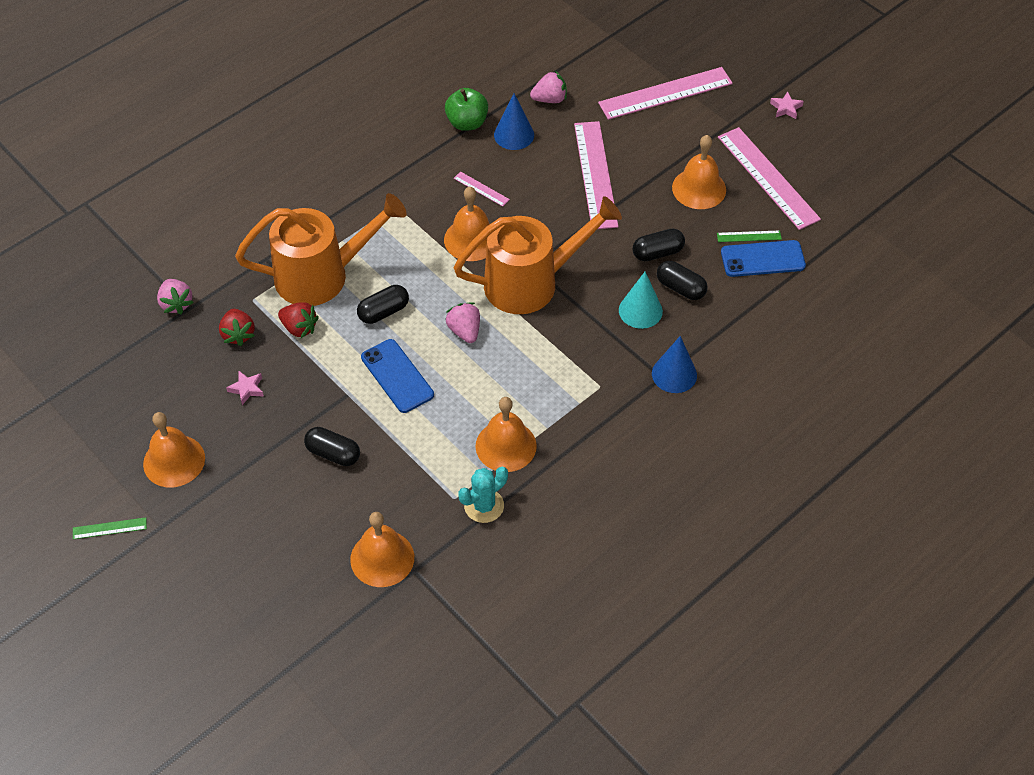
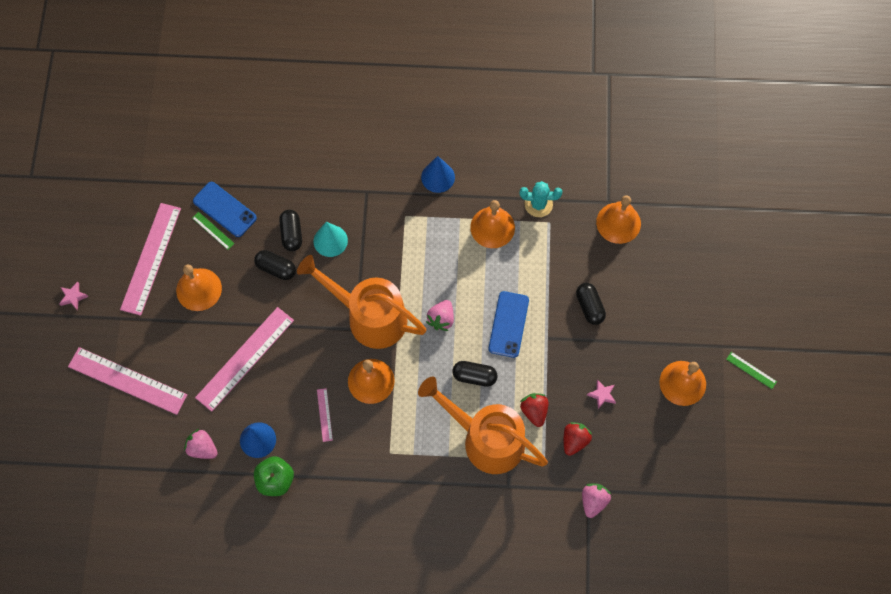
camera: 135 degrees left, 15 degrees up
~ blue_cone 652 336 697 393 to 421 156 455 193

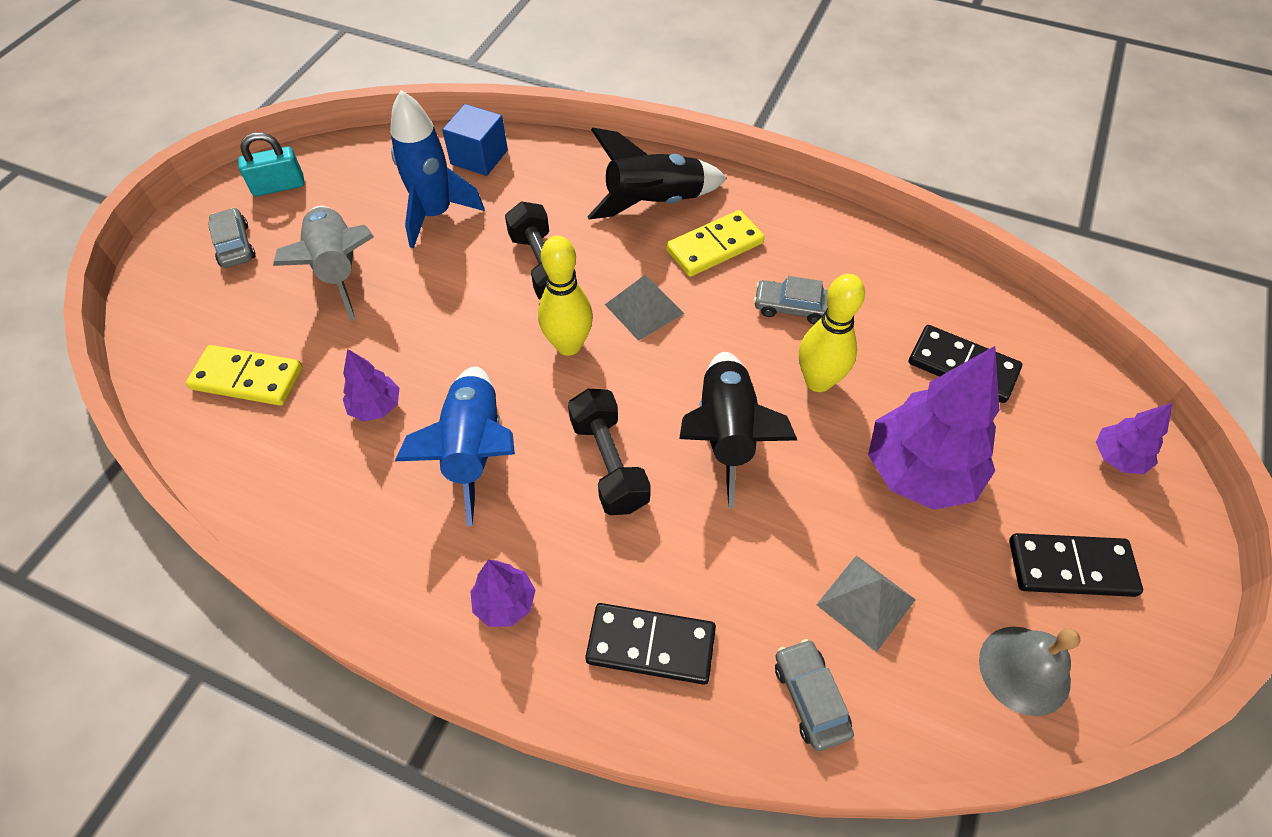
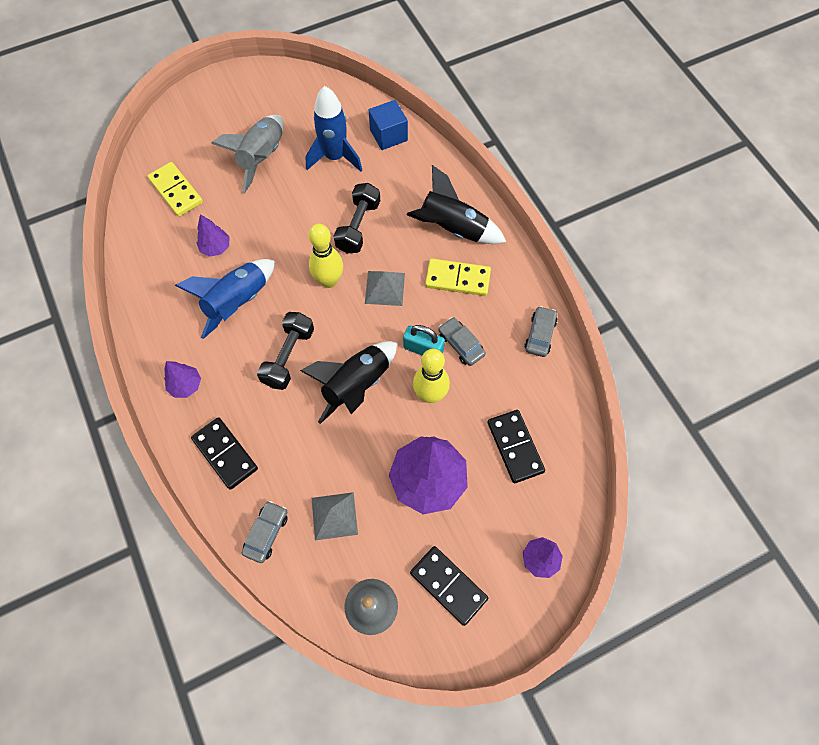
camera: 40 degrees right, 10 degrees up
~ turquoise_padlock 238 132 305 196 to 403 325 445 356
~ grey_car 208 208 255 268 to 524 306 558 357

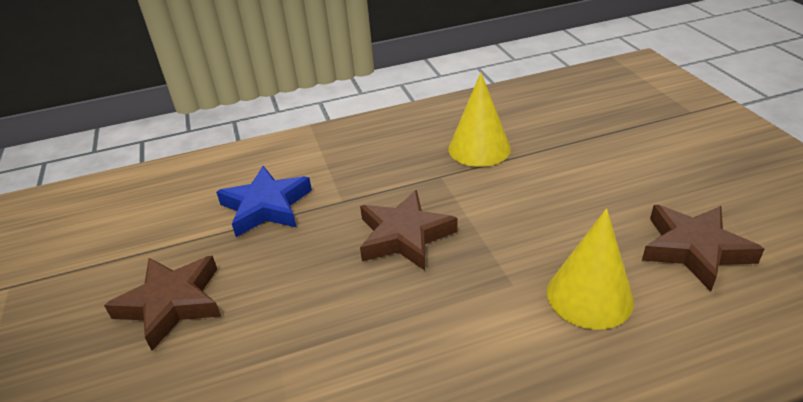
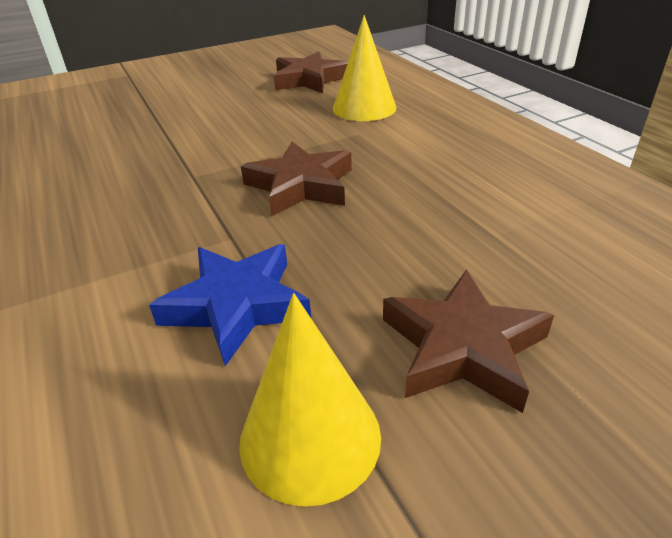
camera: 100 degrees left, 0 degrees up
~ yellow_cone 449 73 511 167 to 239 293 381 507

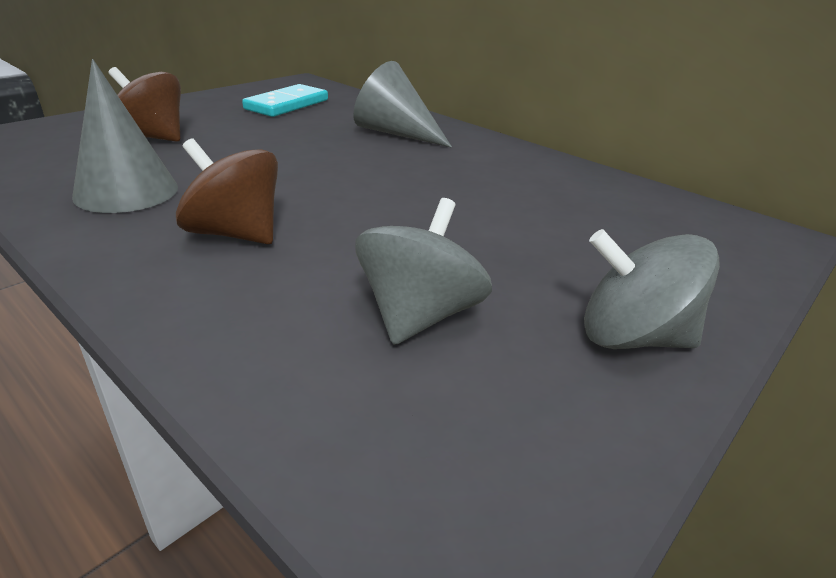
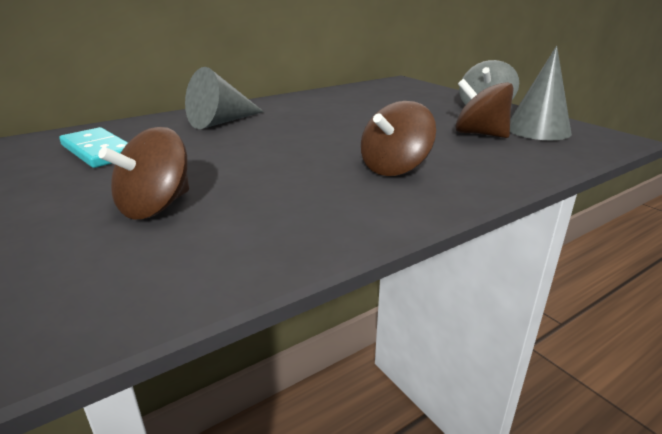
camera: 75 degrees left, 5 degrees down
~ grey_spinning_top 355 198 492 345 to brown_spinning_top 455 79 514 138
~ grey_cone 72 59 178 213 to 510 46 572 140

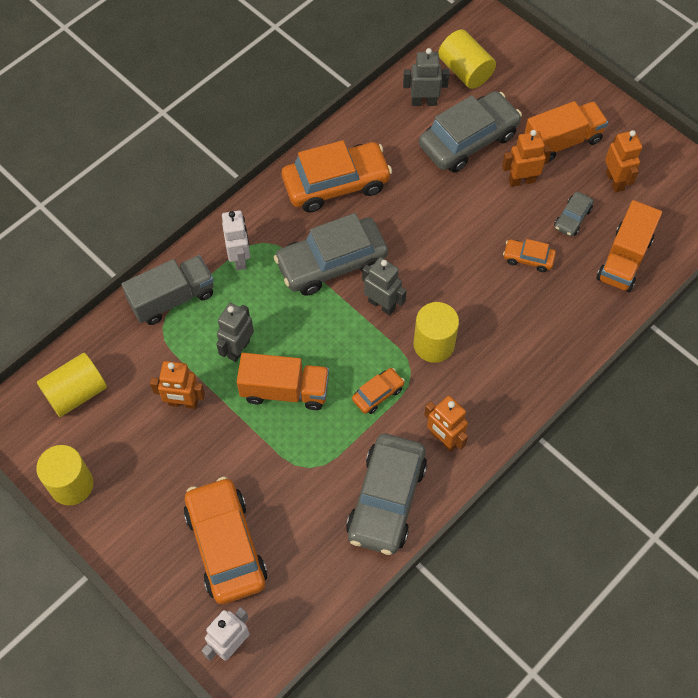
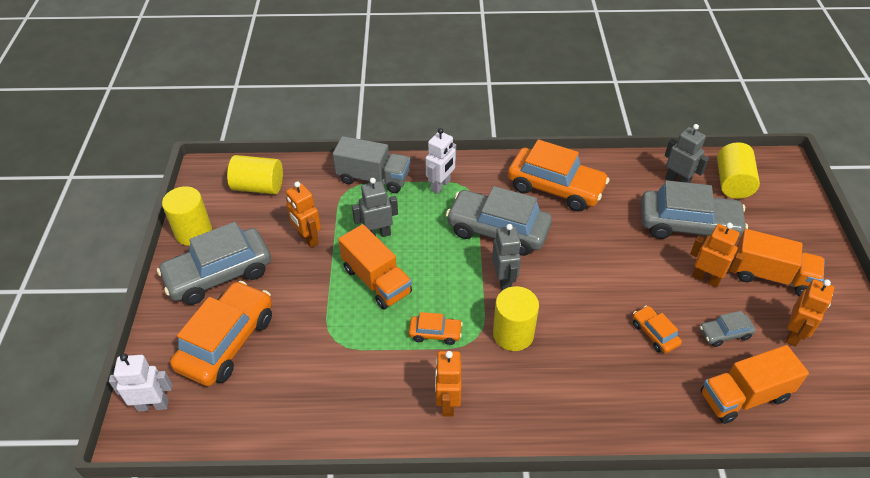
camera: 45 degrees right, 15 degrees down
~ grey_car 346 434 427 555 to 157 222 271 305

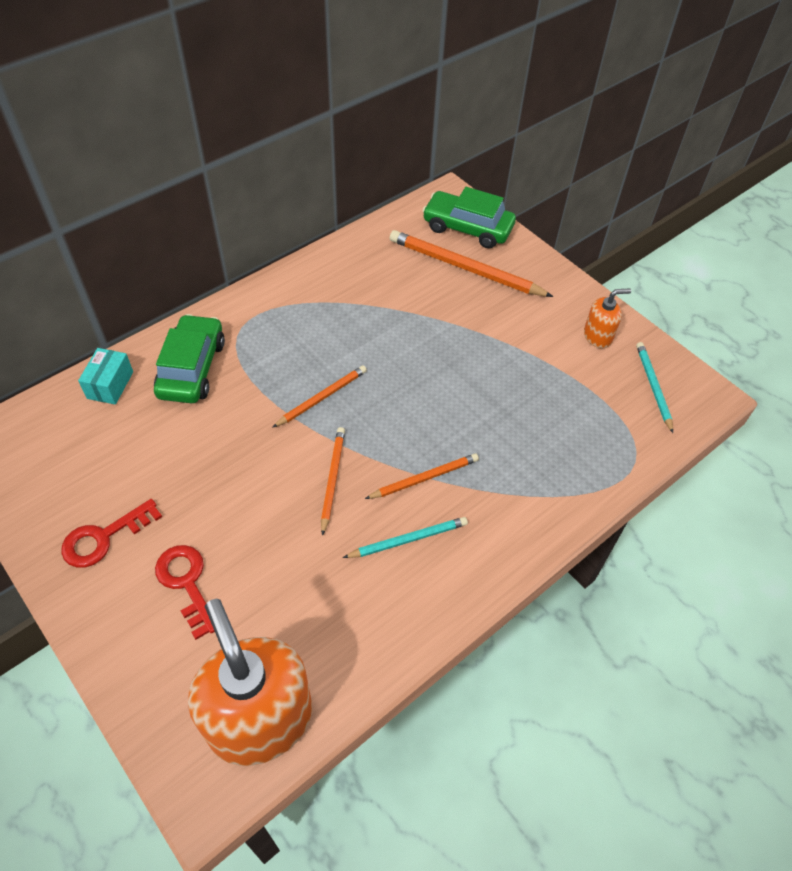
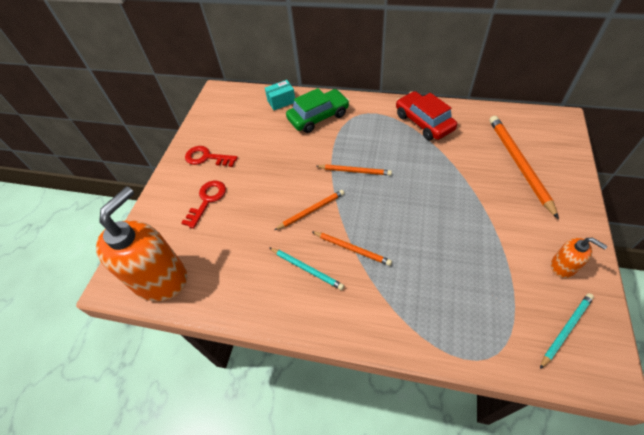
camera: 60 degrees right, 0 degrees up
+ red_car 396 91 457 140
- green_car 422 187 516 248

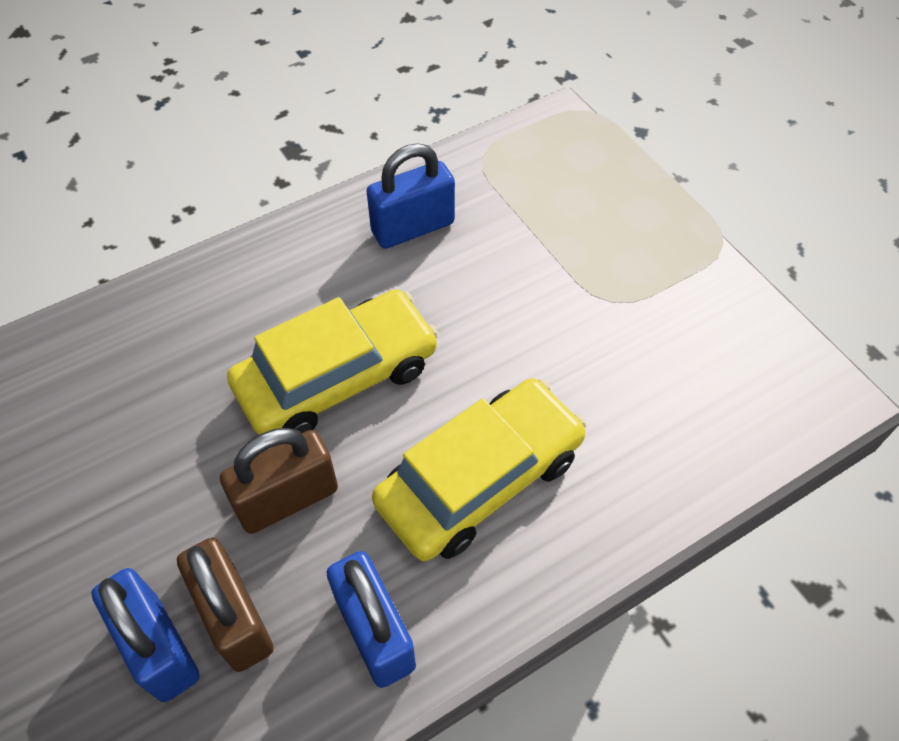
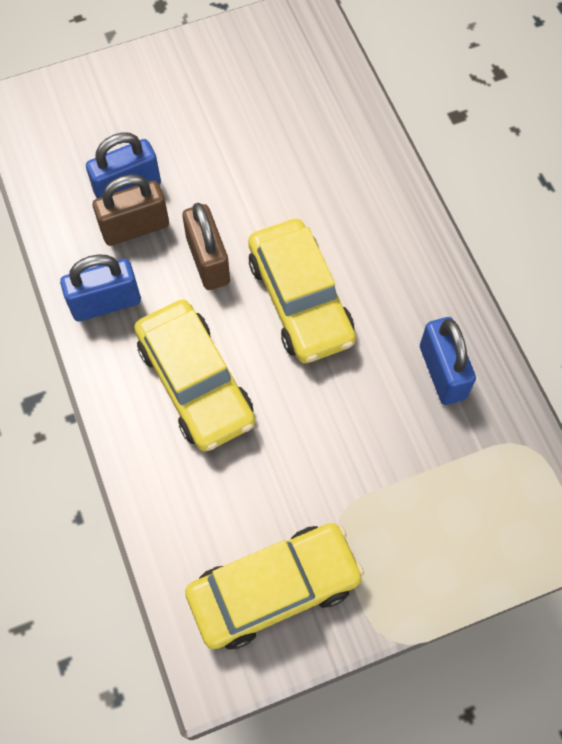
camera: 100 degrees right, 10 degrees up
+ yellow_car 185 523 364 649

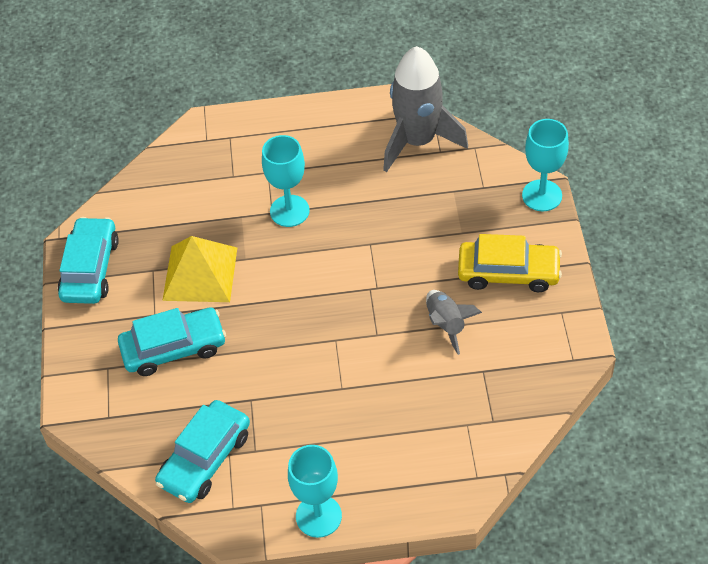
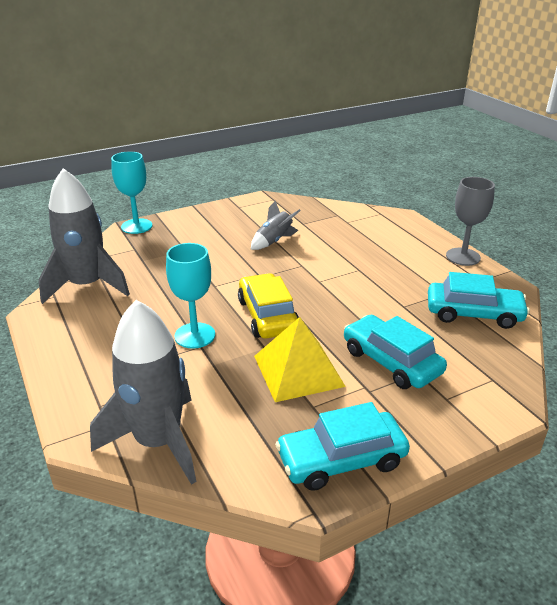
camera: 115 degrees left, 20 degrees down
+ grey_rocket 90 300 196 485
~ yellow_car 458 234 562 292 to 238 273 299 339
~ turquoise_goblet 288 445 342 538 to grey_goblet 446 177 495 266

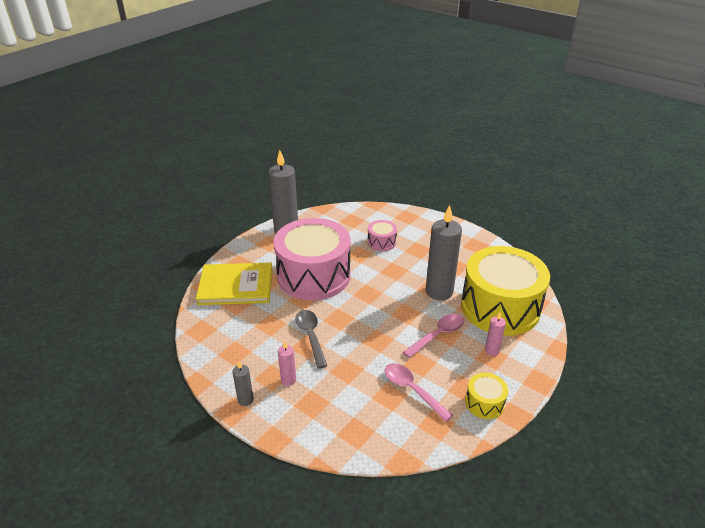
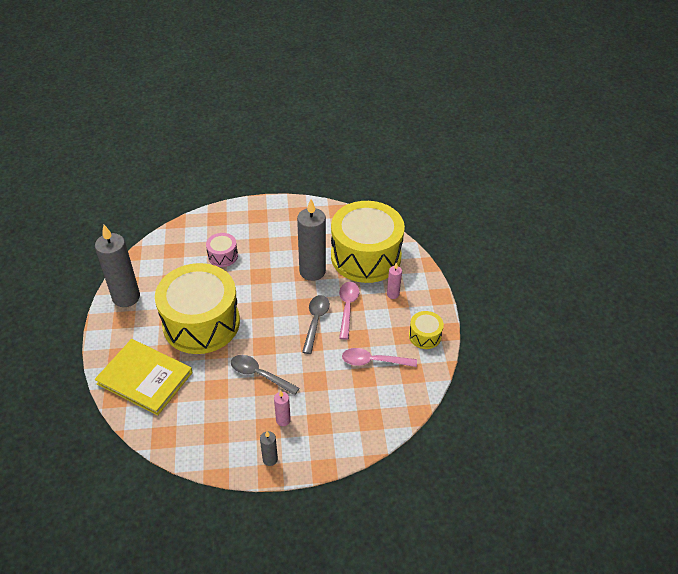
camera: 45 degrees left, 10 degrees up
~ yellow_book 196 263 272 305 = 95 339 193 416 75 degrees clockwise
~ pink_drum 274 218 351 301 to yellow_drum 155 263 240 354
+ grey_spoon 302 295 330 354

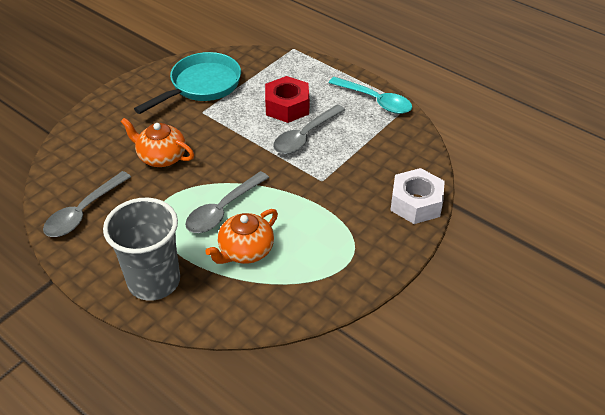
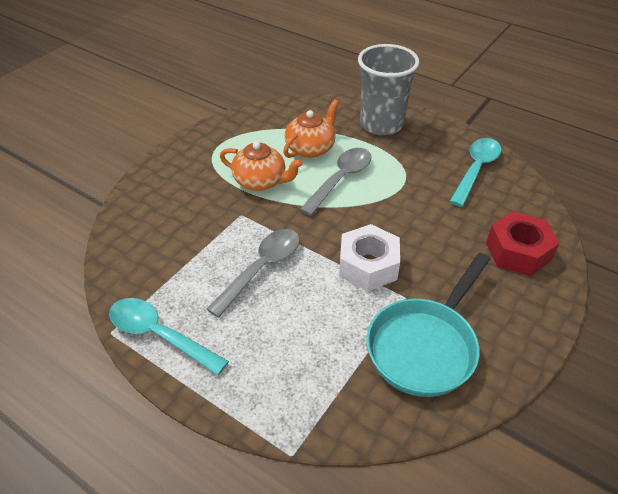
camera: 175 degrees right, 0 degrees up
~ orange_teapot 121 118 194 167 to 220 141 303 191
~ white_nut 390 168 445 224 to 339 224 400 291
~ grey_spoon 43 171 131 237 to turquoise_spoon 449 138 502 207
~ red_nut 265 76 309 123 to 486 211 559 276

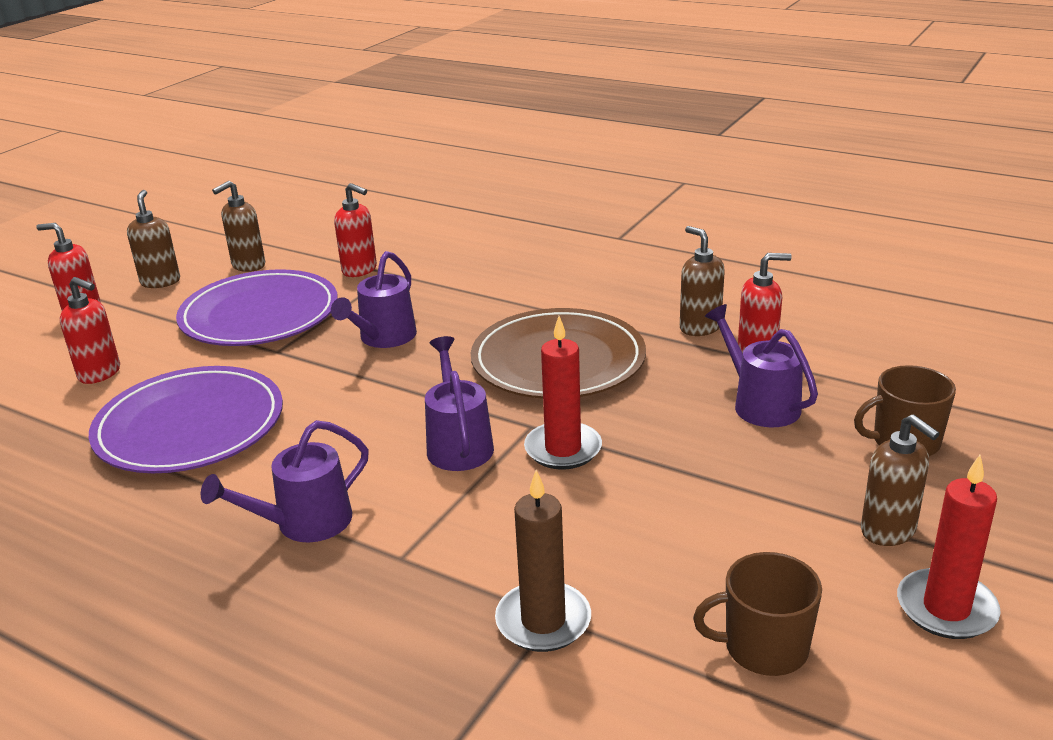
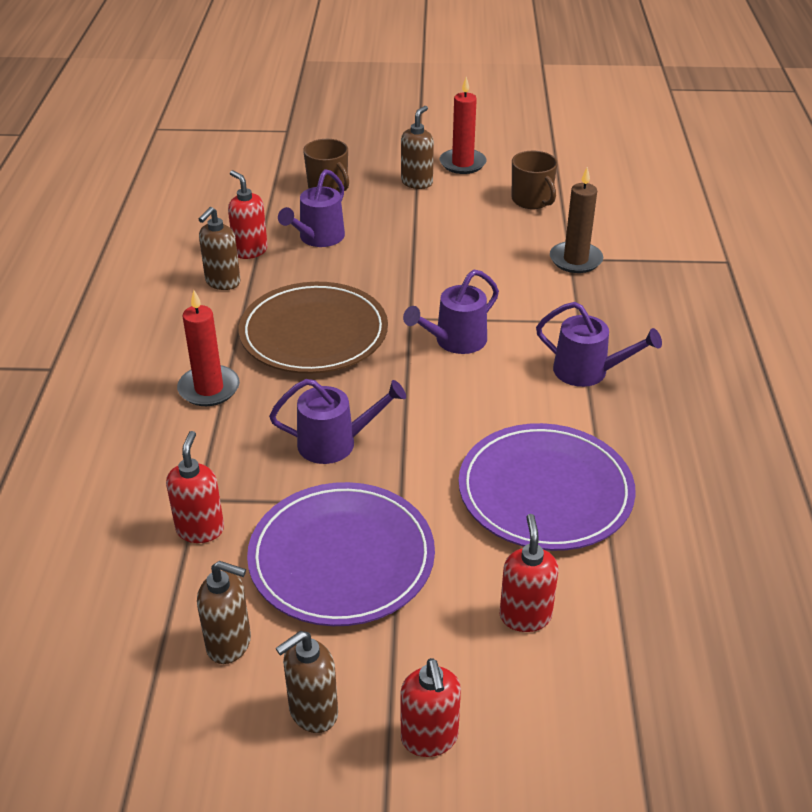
camera: 120 degrees left, 10 degrees up
~ red_candle 524 316 602 470 to 177 290 240 406

